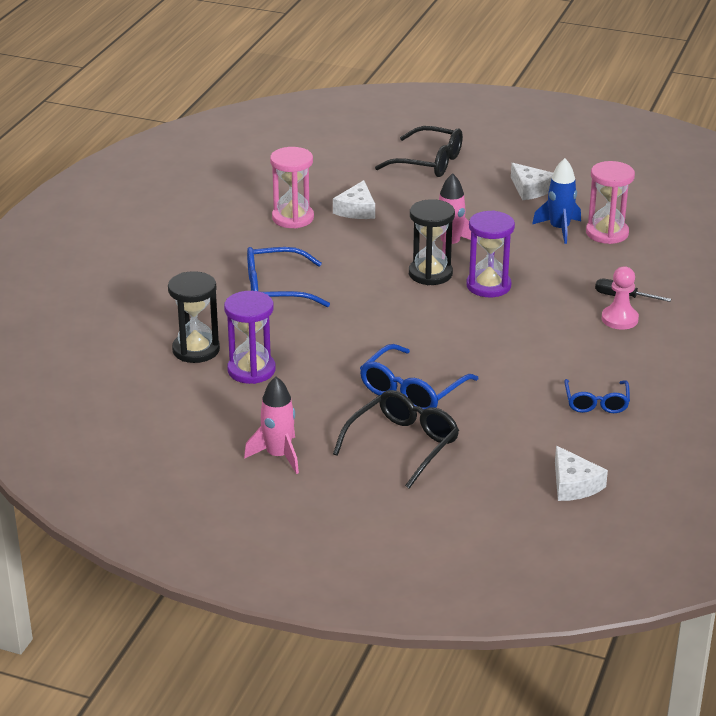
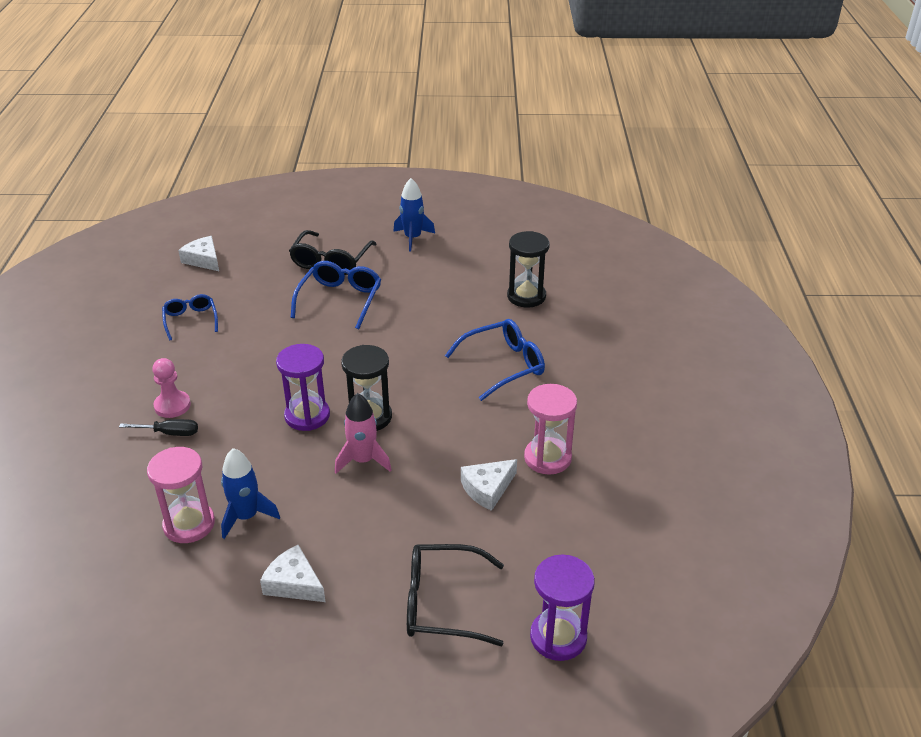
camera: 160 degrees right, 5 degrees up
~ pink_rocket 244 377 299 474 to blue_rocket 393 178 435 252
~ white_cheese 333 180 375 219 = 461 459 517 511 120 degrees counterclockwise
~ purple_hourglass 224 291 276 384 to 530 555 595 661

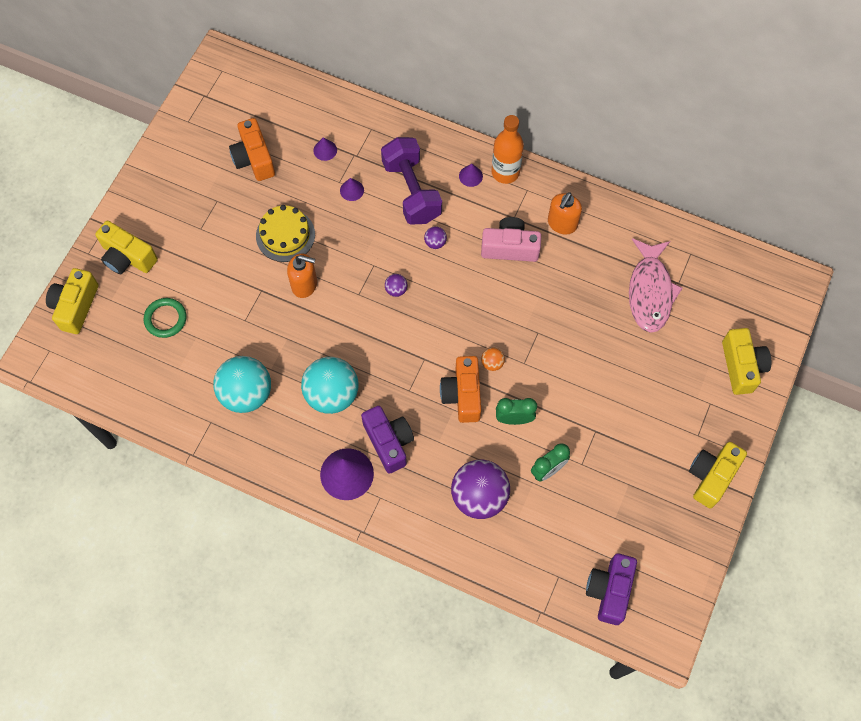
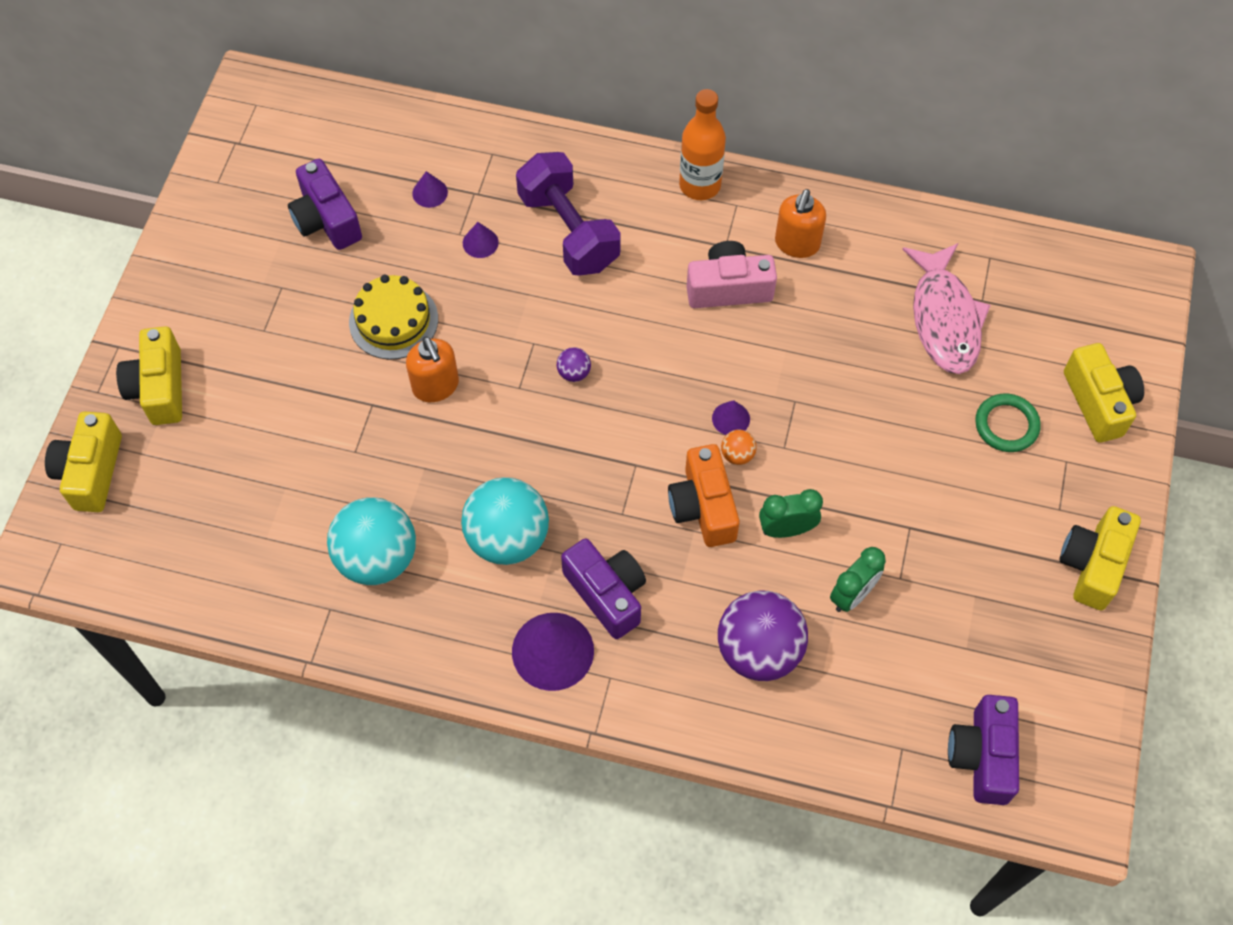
camera: 10 degrees left, 5 degrees down
~ yellow_camera 95 220 158 275 = 116 326 182 425 60 degrees clockwise
~ orange_camera 229 118 275 181 to purple_camera 288 159 362 250
~ orange_soap_dispenser 287 253 317 298 = 406 337 459 402 60 degrees clockwise
~ purple_cone 459 164 483 187 to 712 400 750 435
~ green_ring 144 298 187 338 to 975 393 1041 452
- purple_ball 424 226 447 249

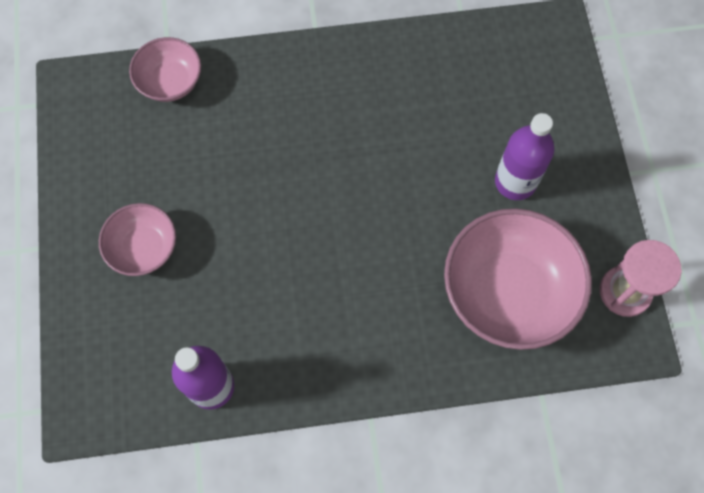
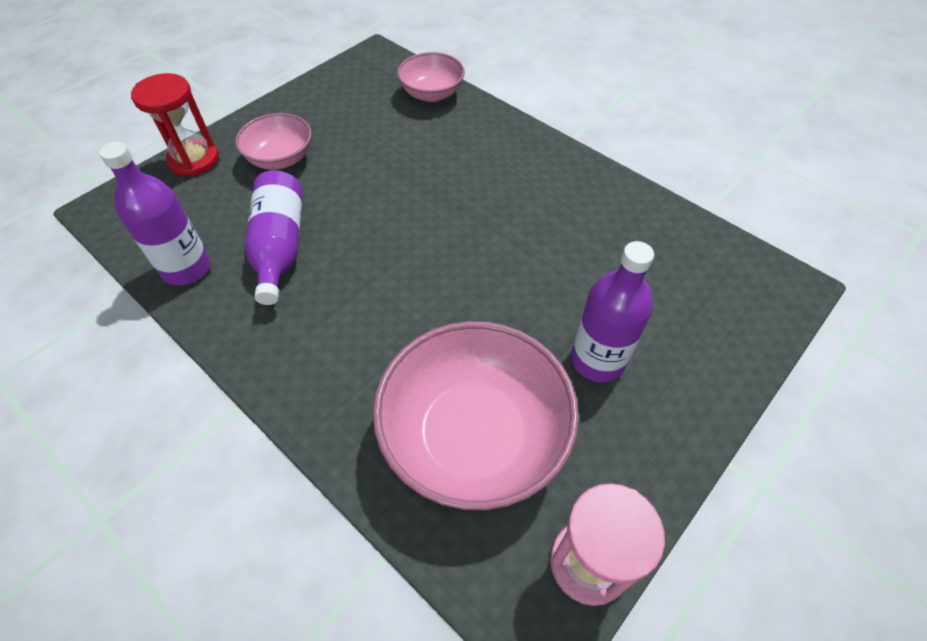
camera: 50 degrees right, 15 degrees down
+ red_hourglass 131 73 219 177
+ purple_bottle 245 170 302 305

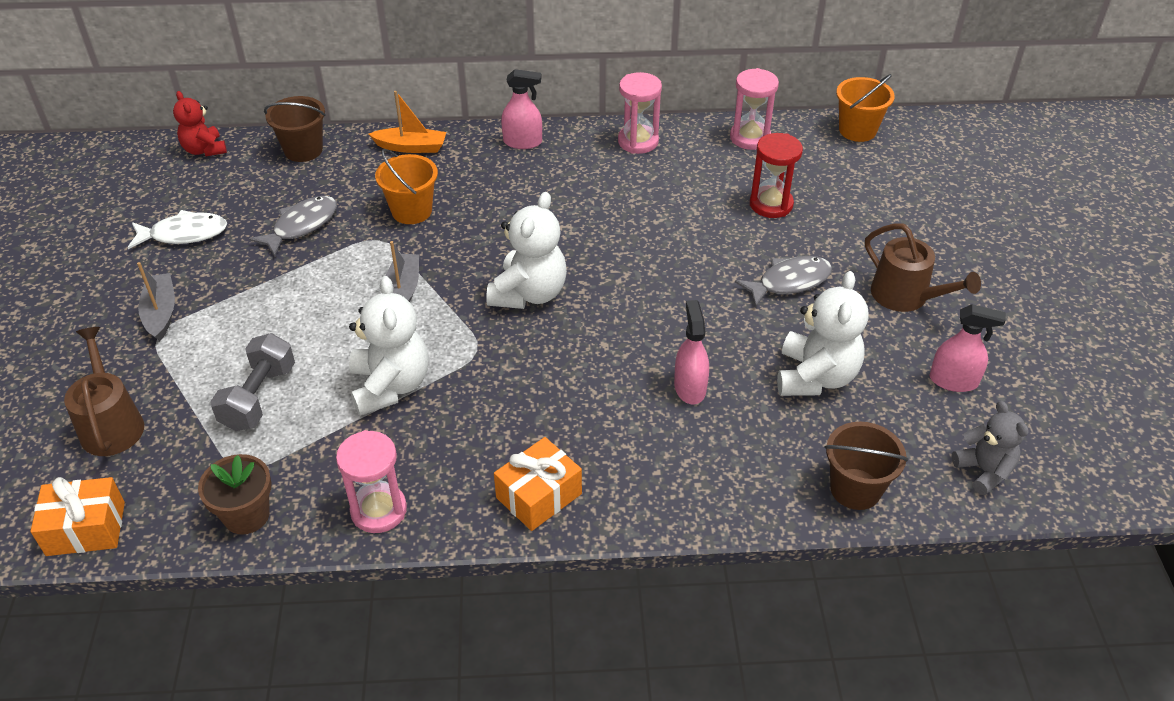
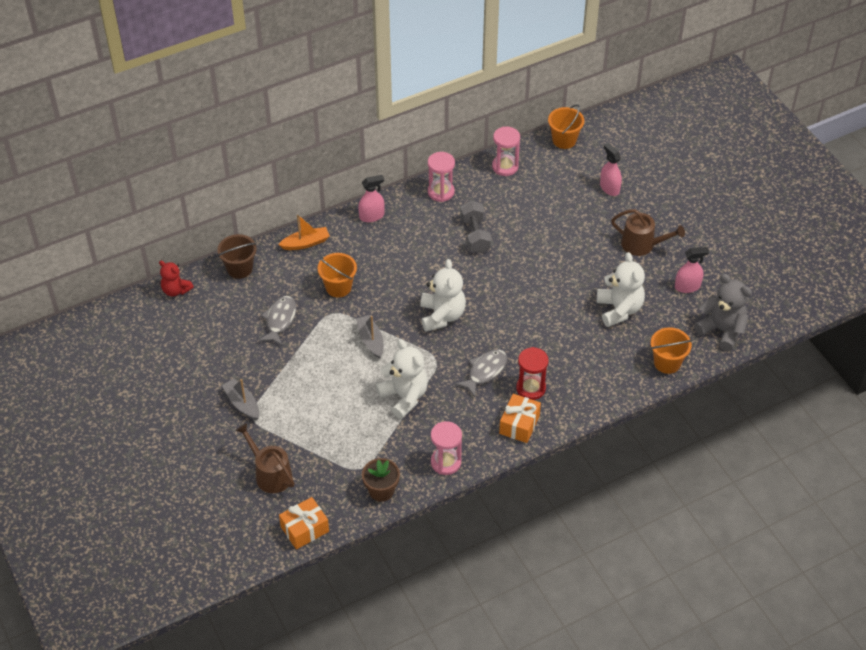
camera: 25 degrees left, 5 degrees up
~ grey_fish 735 256 832 307 to 455 350 507 397
~ grey_dumbbell 210 333 295 431 to 461 201 492 253
~ red_hourglass 750 133 803 218 to 516 347 549 400
~ pink_spray_bottle 674 300 709 404 to 600 143 622 196
~ brown_bucket 824 422 908 510 to orange_bucket 651 327 692 374
~ grey_teddy_bear 952 401 1028 495 = 694 274 752 351 x1.57
- white_fish 128 210 227 249

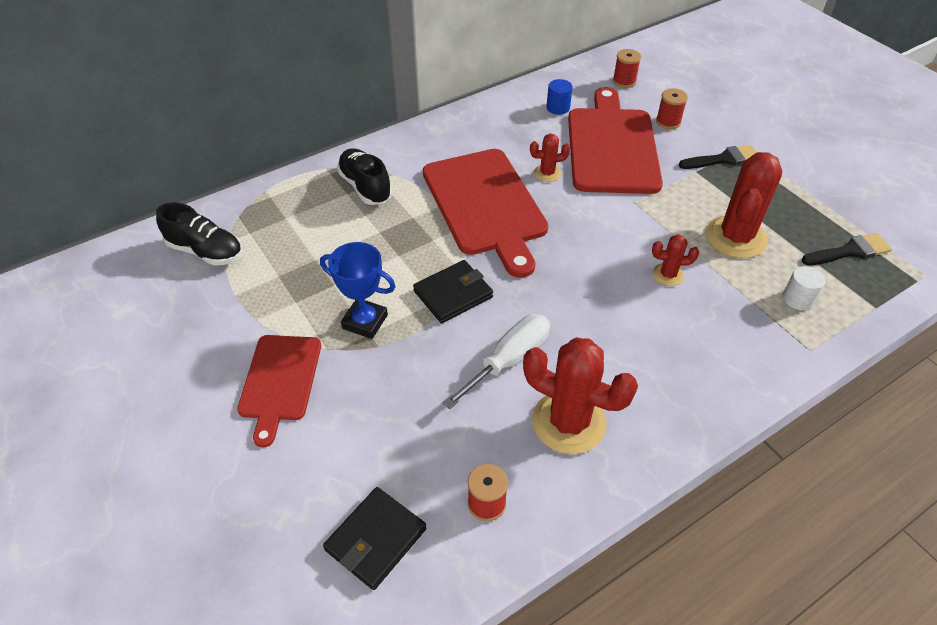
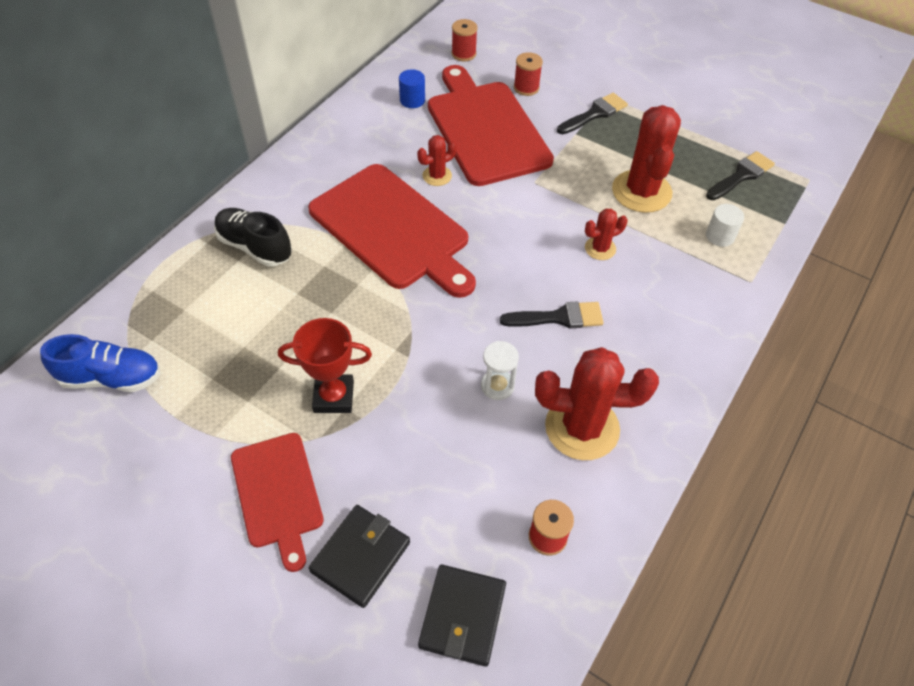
camera: 25 degrees left, 5 degrees up
~ black_shoe 156 202 242 266 to blue_shoe 40 334 160 392
~ blue_trophy 320 242 396 339 to red_trophy 278 318 372 413
~ black_wallet 413 260 493 323 to 309 505 410 608
~ white_screwdriver 443 314 550 409 to white_hourglass 481 341 519 400
+ black_brush 500 301 604 328

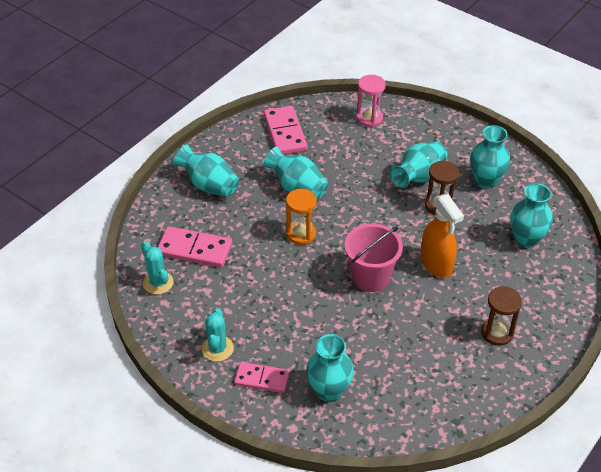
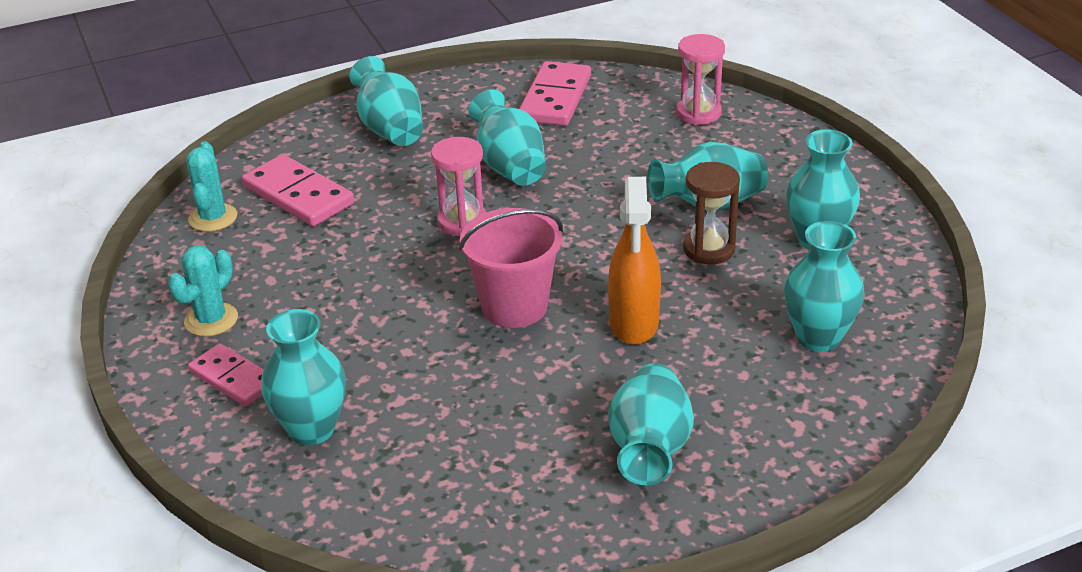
camera: 30 degrees right, 10 degrees down
~ orange_hourglass 286 189 317 245 to pink_hourglass 431 137 487 236
~ brown_hourglass 481 286 522 346 to turquoise_vase 608 363 694 485

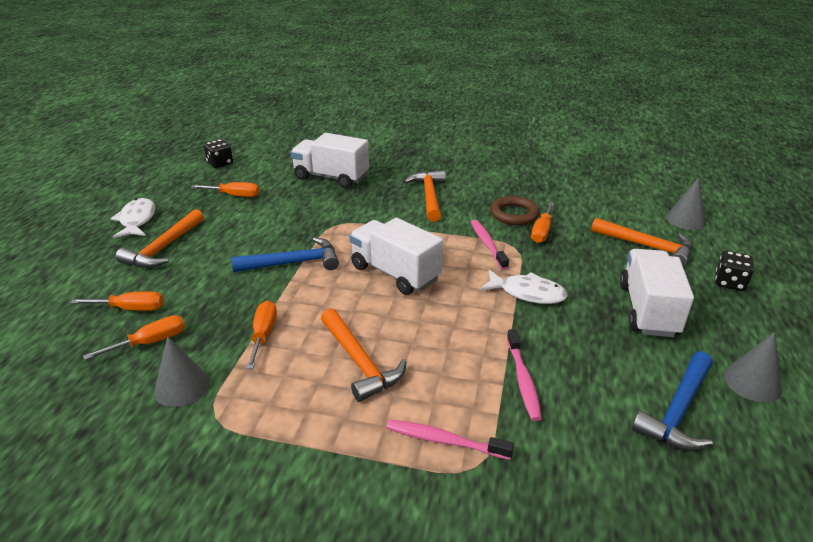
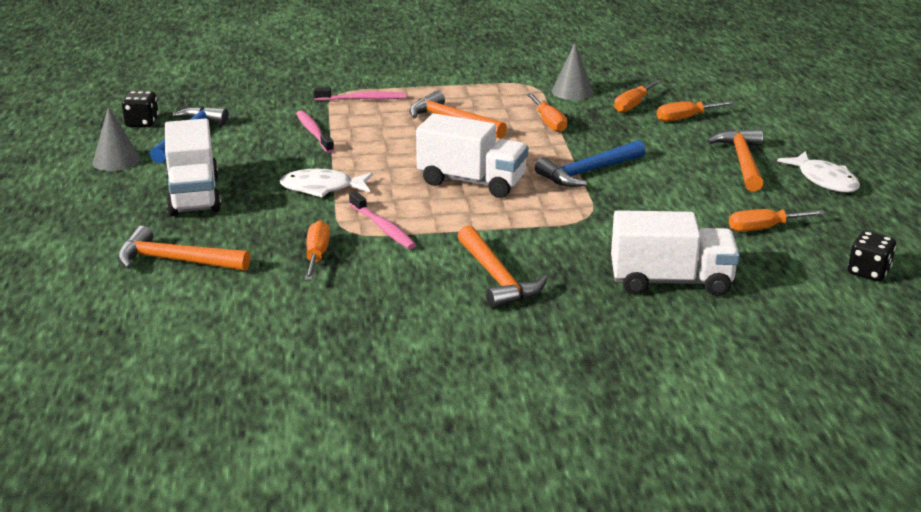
camera: 160 degrees right, 5 degrees down
~ black_dice 715 251 754 291 to 122 91 159 127
- brown_ring 490 196 539 225
- grey_cone 666 178 706 230

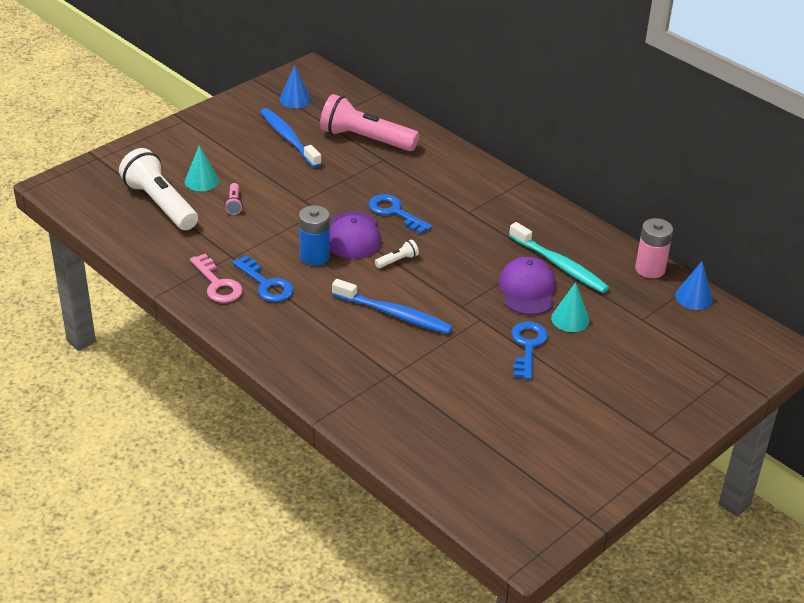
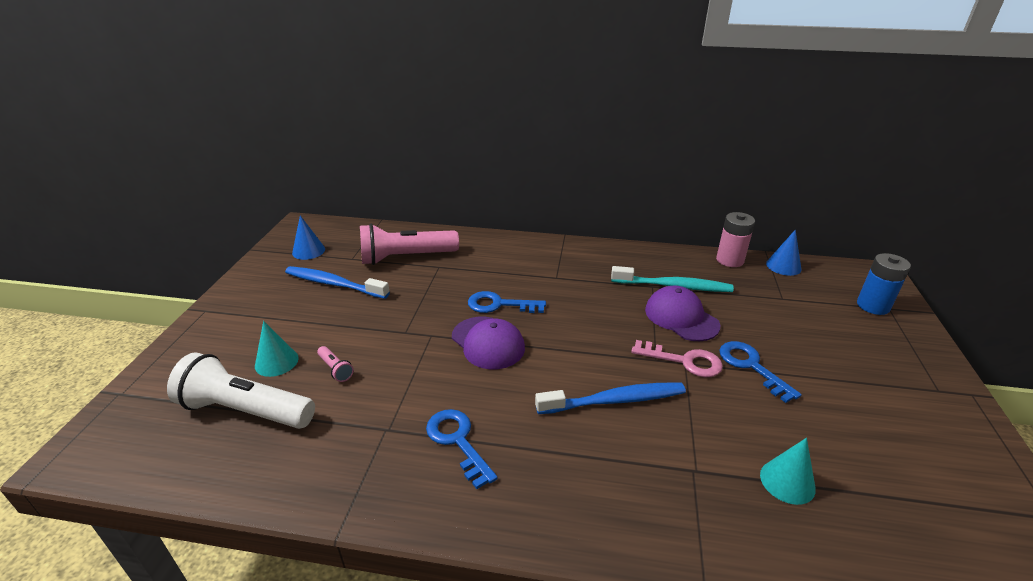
camera: 35 degrees left, 5 degrees down
~ blue_key 233 255 293 302 = 426 409 498 489 135 degrees counterclockwise
~ pink_key 190 254 243 303 to 631 340 723 377
~ turquoise_cone 551 282 590 332 to 760 438 816 505
~ blue_battery 299 205 330 266 to 857 253 911 315
- white_flashlight 375 239 419 268

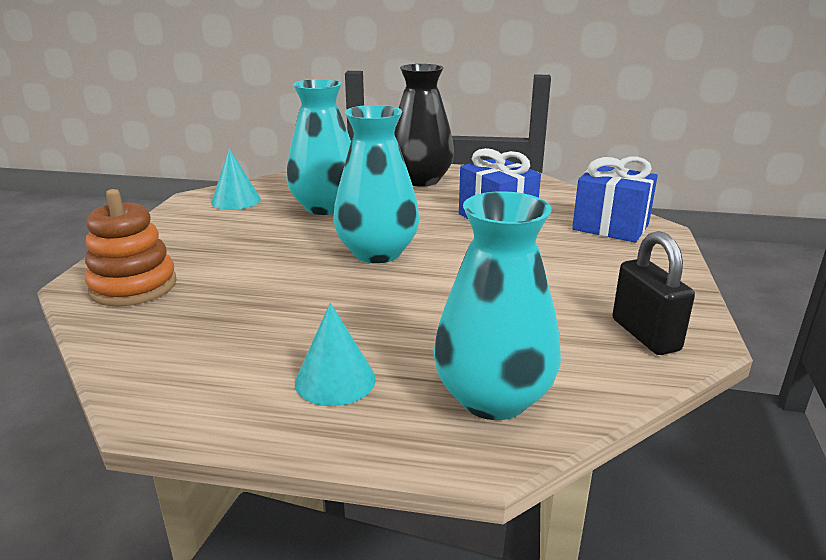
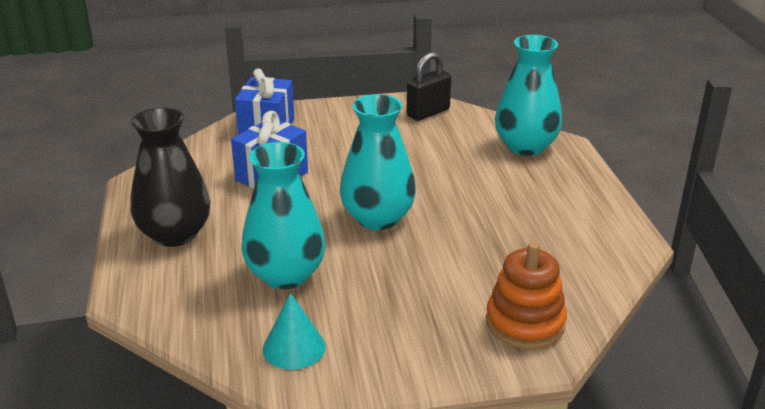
camera: 110 degrees left, 5 degrees up
- turquoise_cone 295 303 376 406

